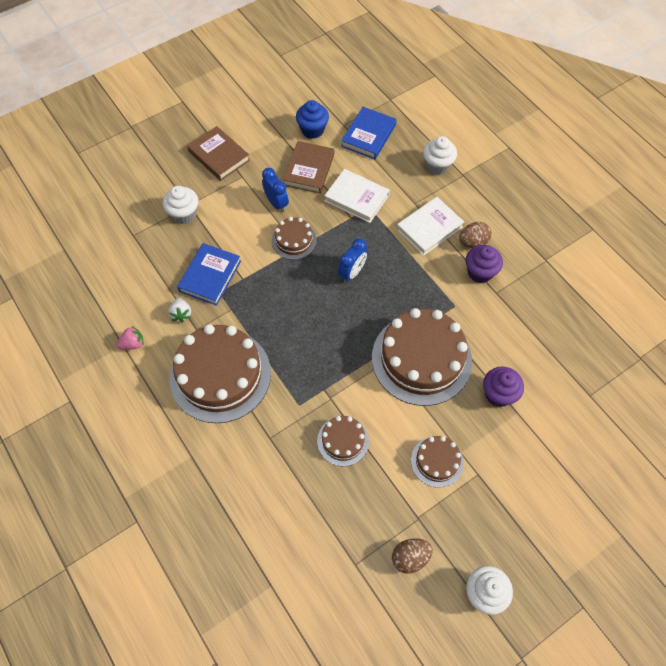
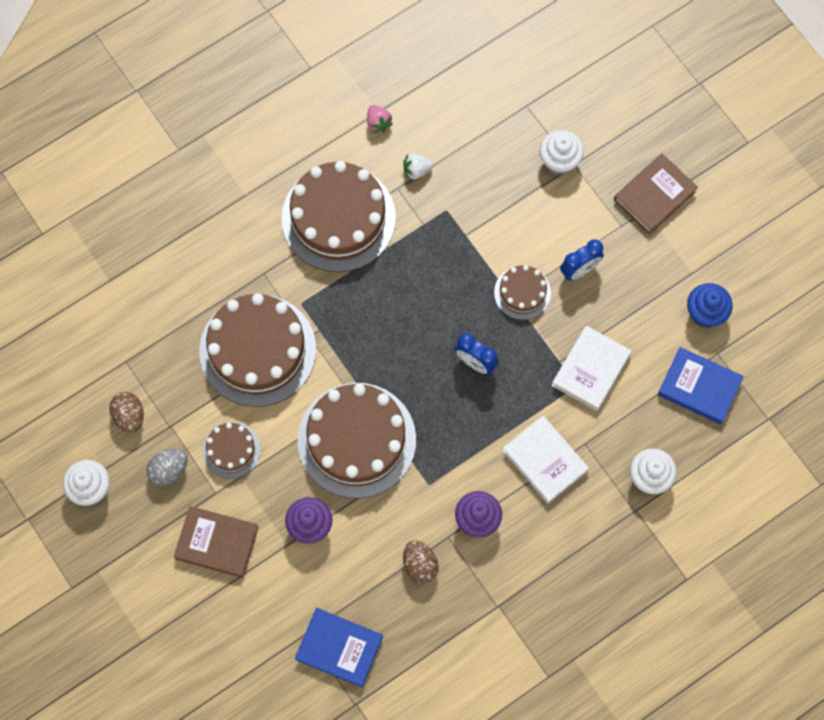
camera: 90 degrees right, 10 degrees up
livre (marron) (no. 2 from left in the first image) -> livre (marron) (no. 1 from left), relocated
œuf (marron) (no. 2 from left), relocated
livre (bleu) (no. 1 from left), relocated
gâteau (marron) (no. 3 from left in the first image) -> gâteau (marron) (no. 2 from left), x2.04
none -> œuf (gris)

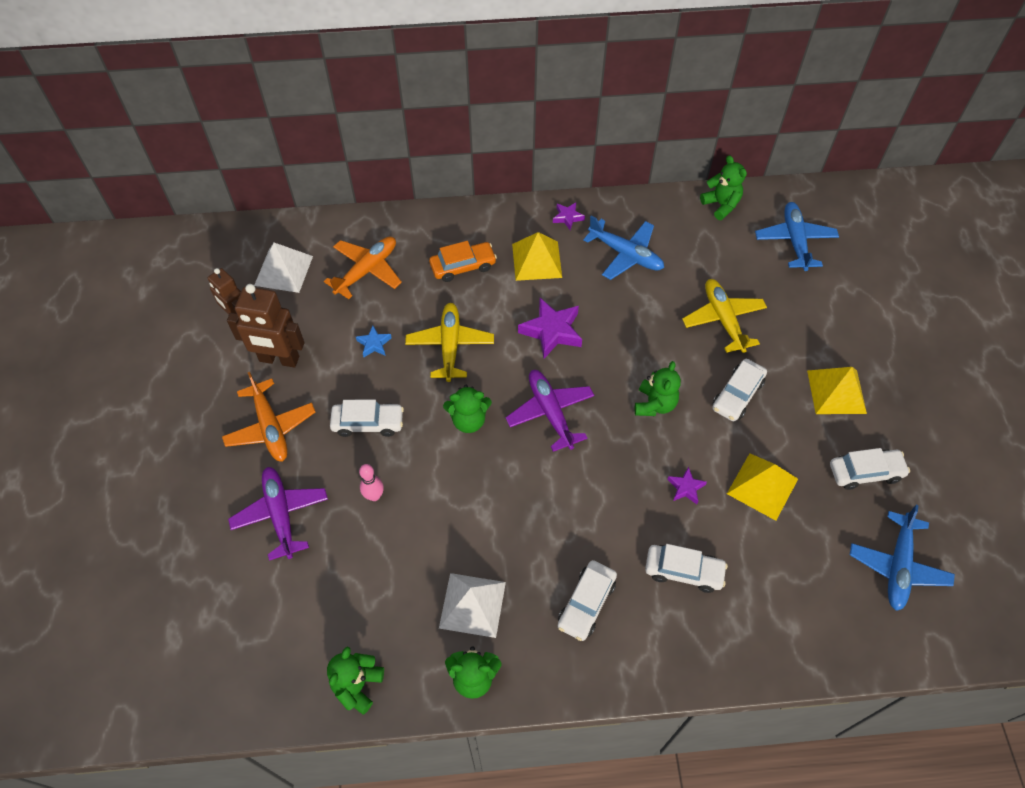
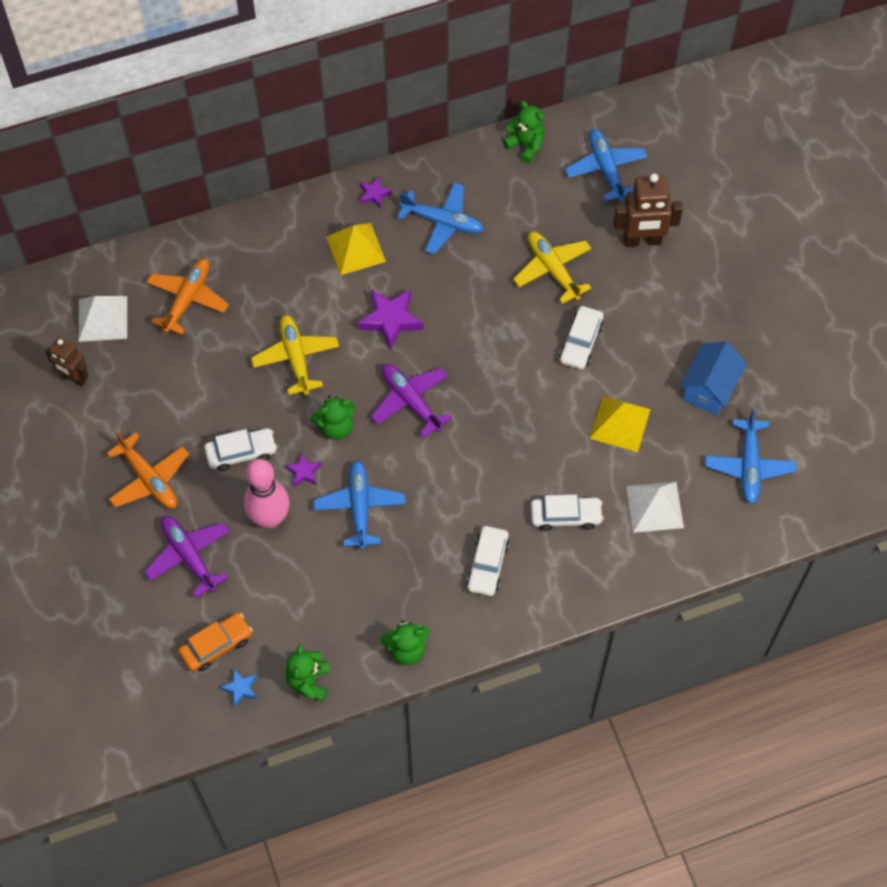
camera: 15 degrees left, 5 degrees up
voiture (orange), relocated
robot (marron) (no. 2 from left), relocated
étoile (bleu), relocated
ours en peluche (vert) (no. 4 from left) -> none
pyramide (jaune) (no. 3 from left) -> none
voiture (blanc) (no. 5 from left) -> maison (bleu)
quille (rose), x2.04
étoile (violet) (no. 3 from left in the first image) -> étoile (violet) (no. 1 from left), relocated
pyramide (blanc) (no. 2 from left), relocated
none -> avion (bleu) (no. 1 from left)

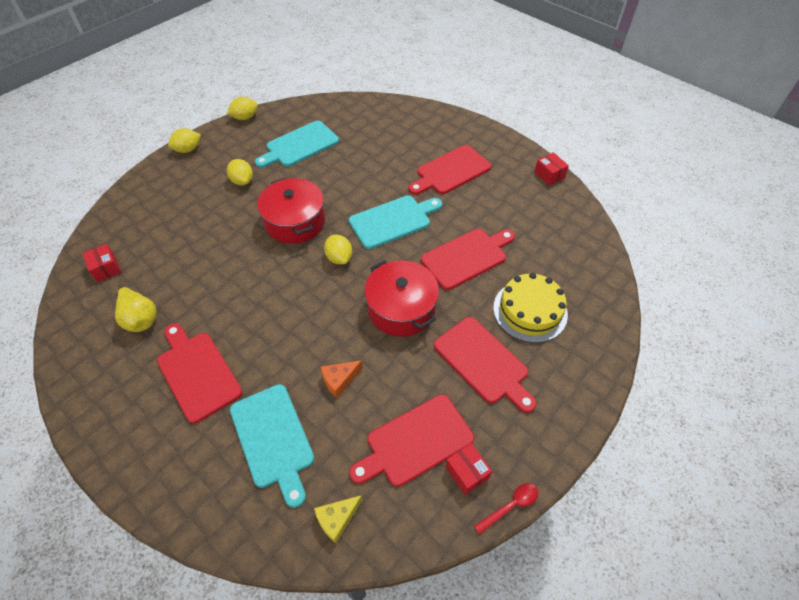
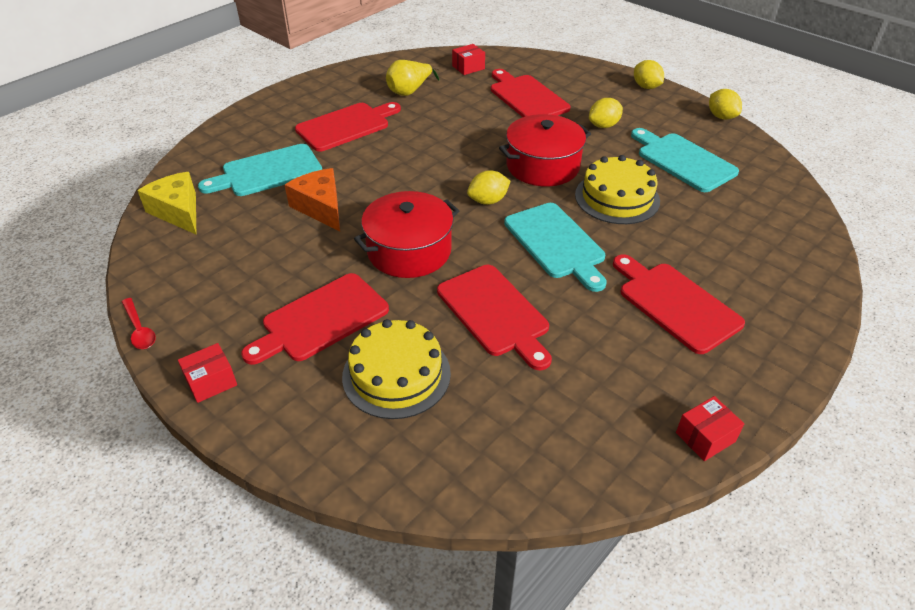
camera: 90 degrees right, 10 degrees down
fromage (orange), x1.58
planche à découper (rouge) (no. 2 from left in the first image) -> planche à découper (rouge) (no. 4 from left), relocated
boîte (rouge) (no. 2 from left in the first image) -> boîte (rouge) (no. 1 from left), relocated
fromage (jaune), x1.58
none -> gâteau (jaune) (no. 2 from left)

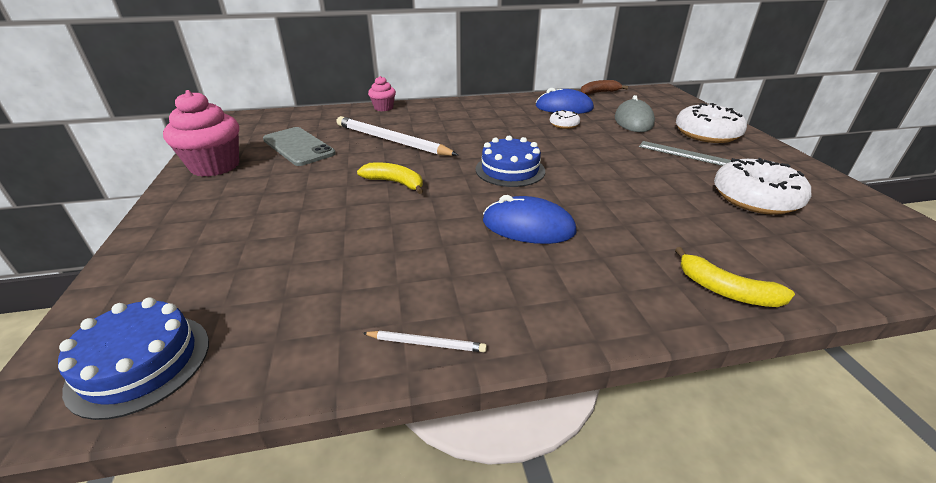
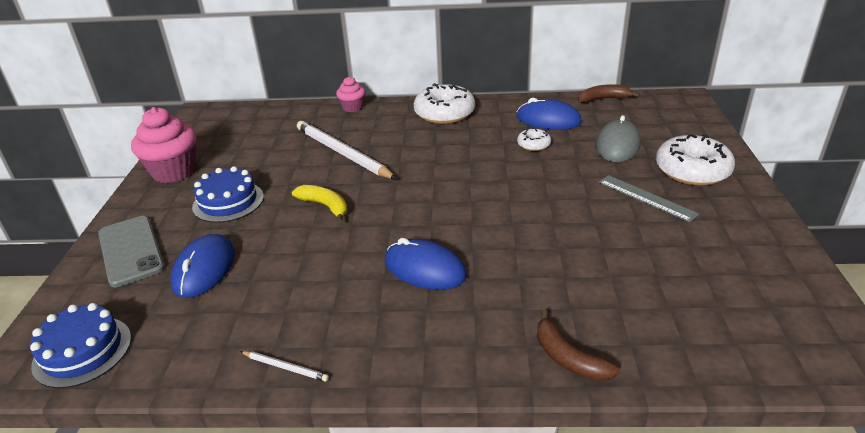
camera: 15 degrees right, 0 degrees up
téléphone (gris), relocated
gâteau (bleu) (no. 2 from left), relocated
beignet (blanc) (no. 3 from left in the first image) -> beignet (blanc) (no. 1 from left), relocated
banane (jaune) (no. 2 from left) -> banane (marron) (no. 1 from left)
none -> souris (bleu) (no. 1 from left)

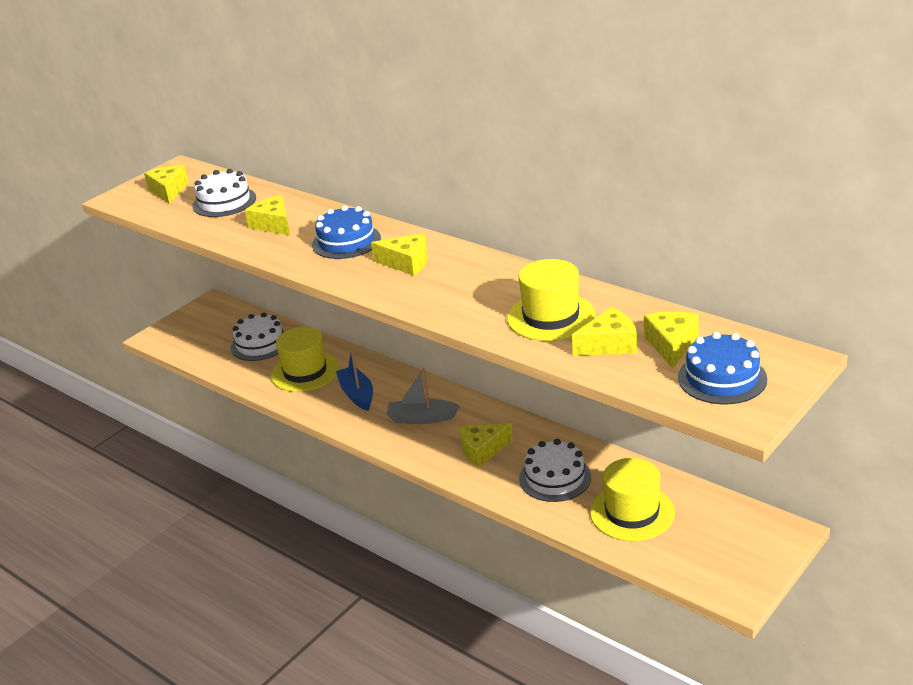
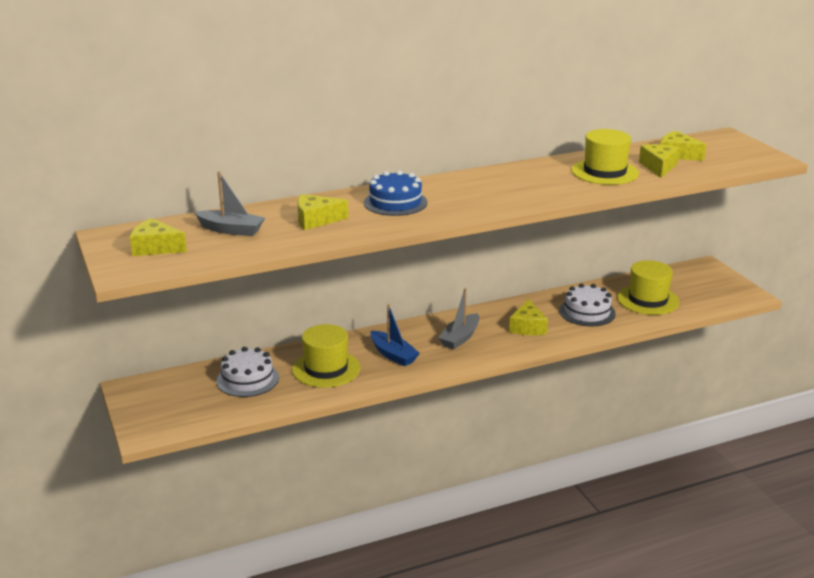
camera: 65 degrees left, 5 degrees down
gâteau (blanc) (no. 1 from left) -> bateau (gris) (no. 1 from left)
fromage (jaune) (no. 3 from left) -> none
gâteau (bleu) (no. 2 from left) -> none
bateau (bleu), 135 degrees counterclockwise

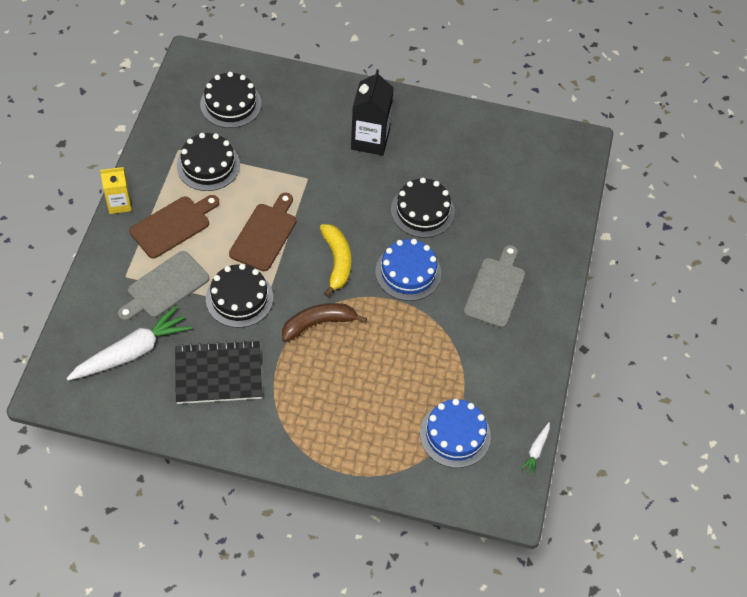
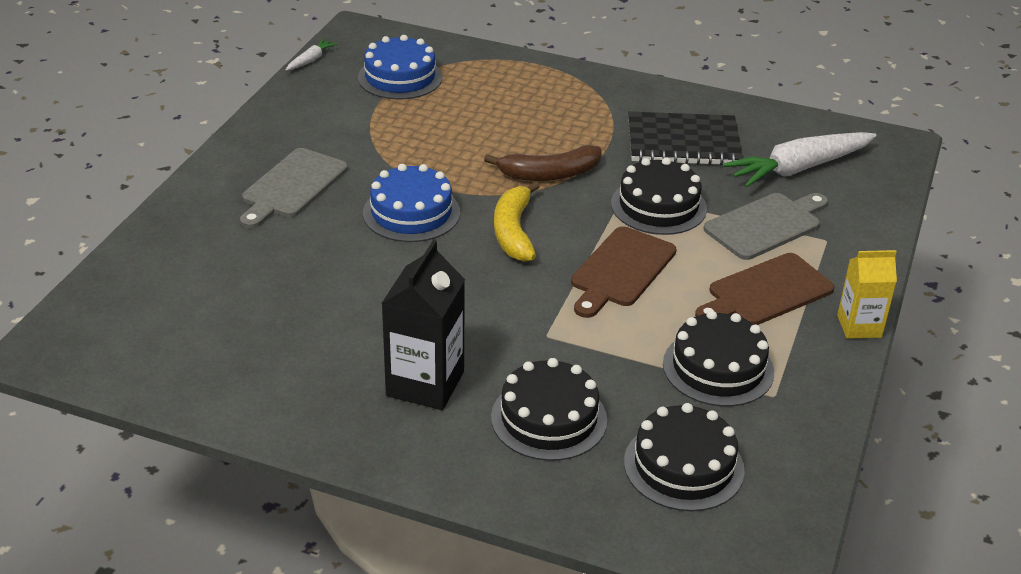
camera: 170 degrees left, 20 degrees down
gâteau (noir) (no. 4 from left in the first image) -> gâteau (noir) (no. 1 from left), relocated

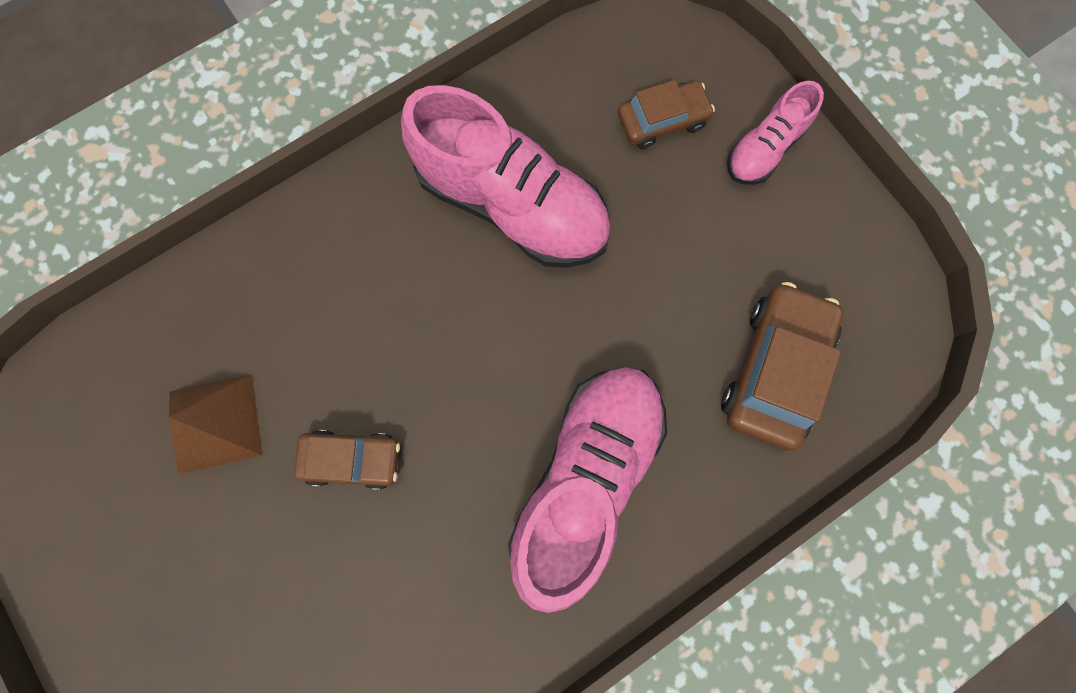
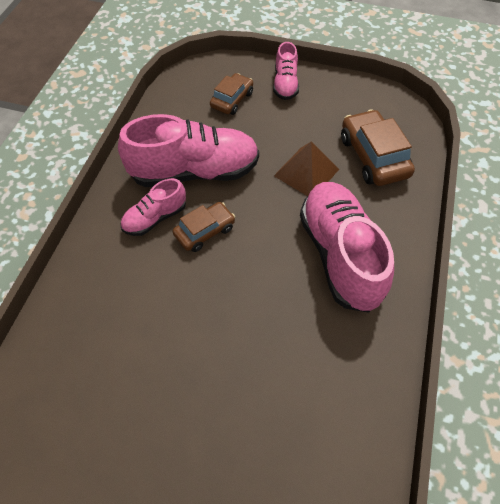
camera: 40 degrees left, 20 degrees down
pyramide (marron), relocated
voiture (marron) (no. 1 from left), relocated
none -> chaussure (rose) (no. 1 from left)

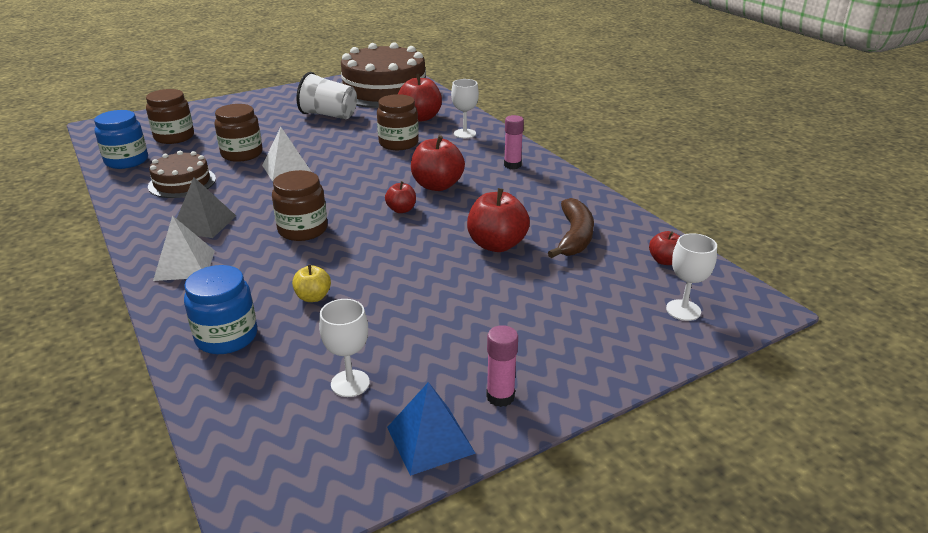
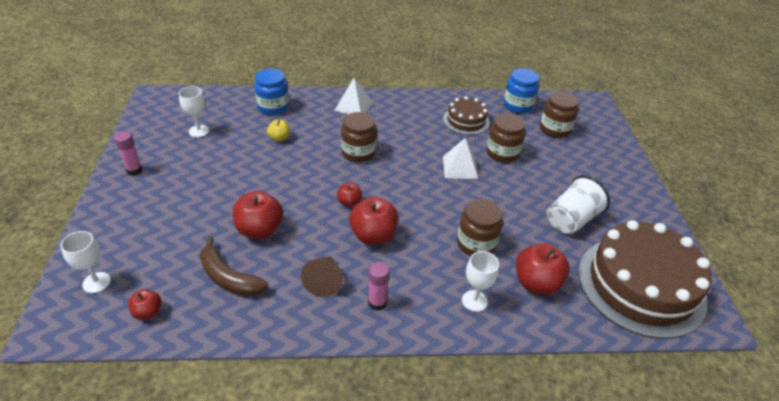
camera: 115 degrees right, 10 degrees up
pyramide (gris) -> none
pyramide (bleu) -> none
none -> cône (marron)

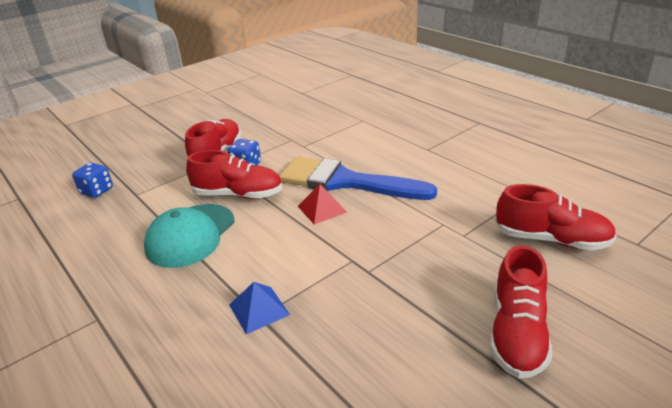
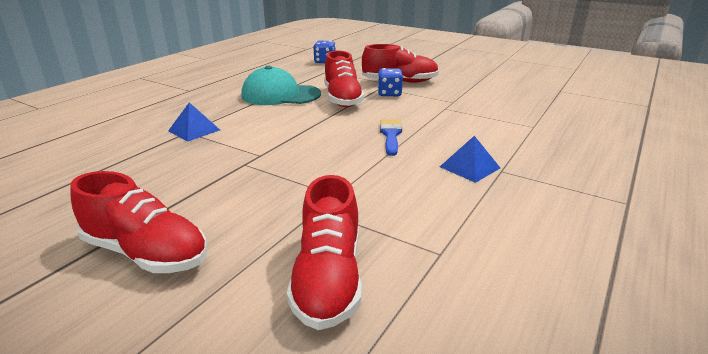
camera: 70 degrees right, 5 degrees down
pinceau (bleu), x0.46
pyramide (rouge) -> none
chaussure (rouge) (no. 3 from left in the first image) -> chaussure (rouge) (no. 1 from left), 150 degrees counterclockwise
none -> pyramide (bleu) (no. 2 from left)

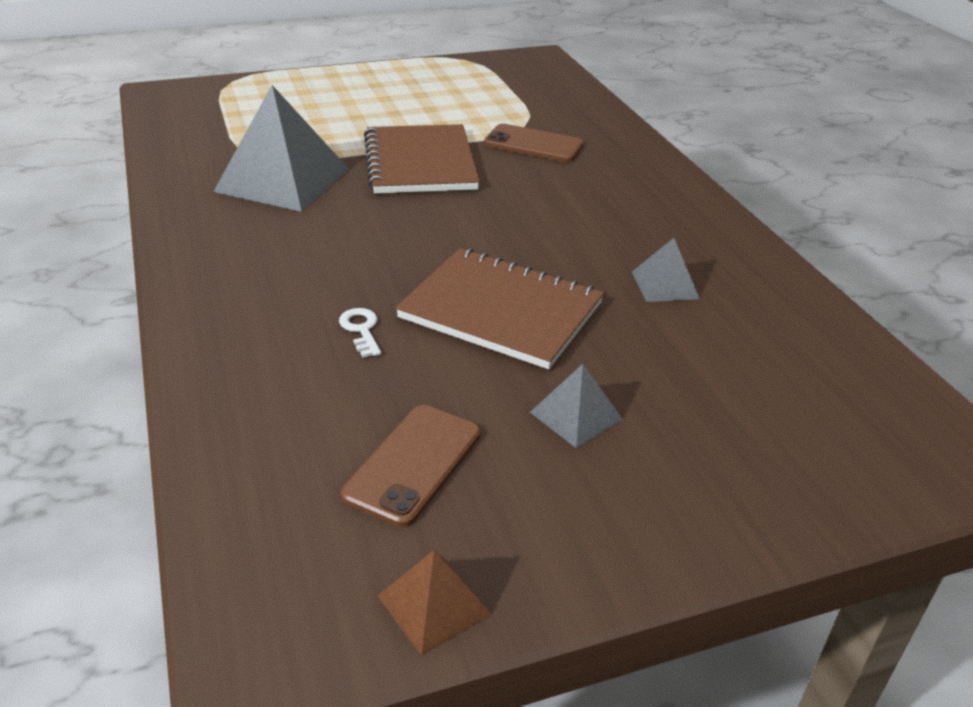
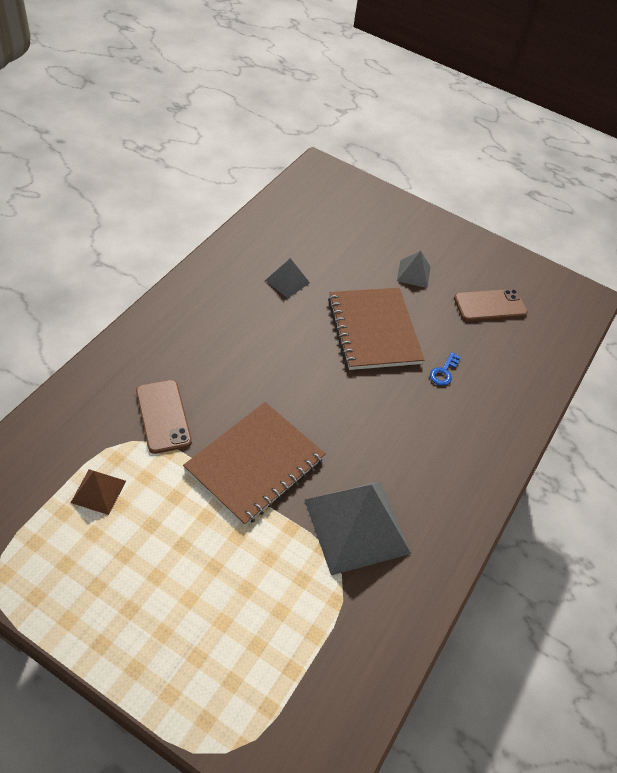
camera: 135 degrees left, 15 degrees up
clé (blanc) -> clé (bleu)
pyramide (marron), relocated

